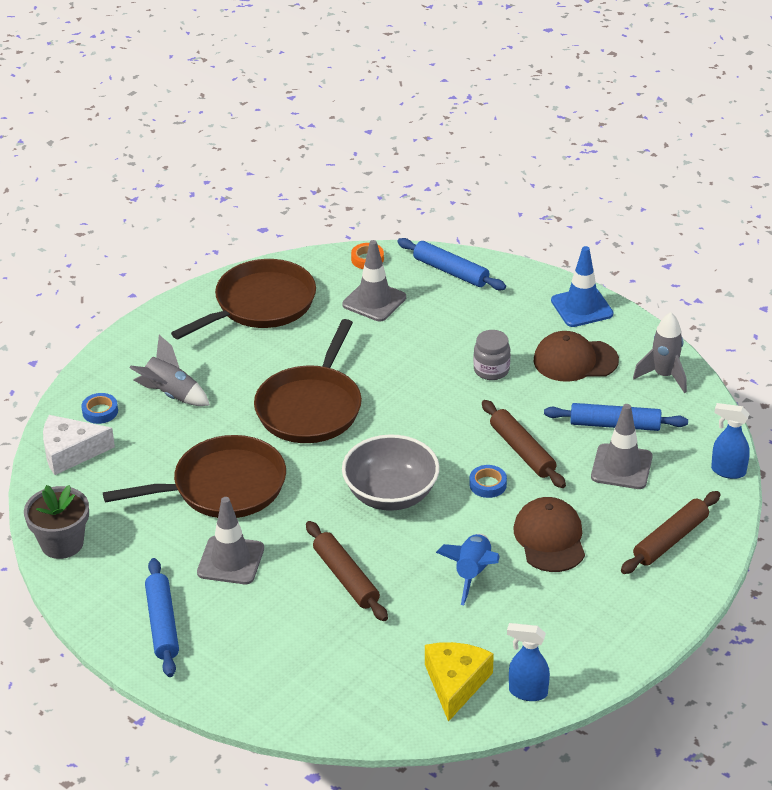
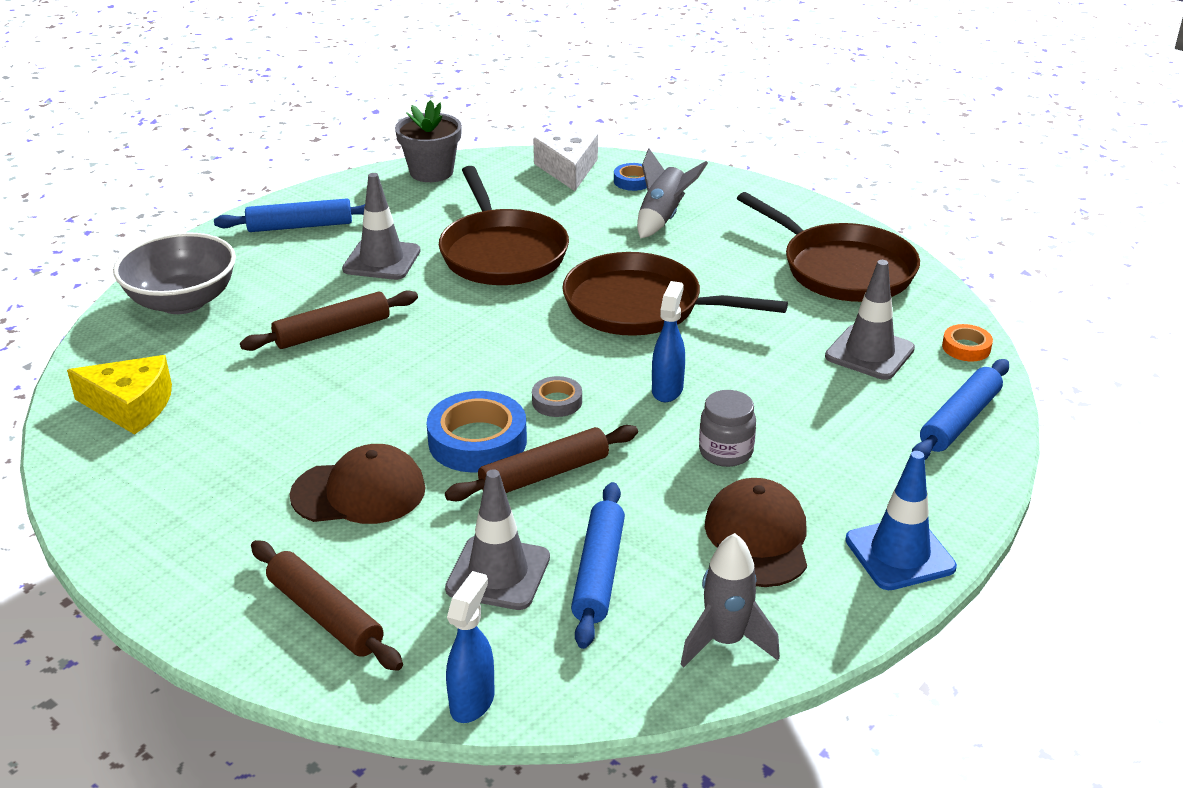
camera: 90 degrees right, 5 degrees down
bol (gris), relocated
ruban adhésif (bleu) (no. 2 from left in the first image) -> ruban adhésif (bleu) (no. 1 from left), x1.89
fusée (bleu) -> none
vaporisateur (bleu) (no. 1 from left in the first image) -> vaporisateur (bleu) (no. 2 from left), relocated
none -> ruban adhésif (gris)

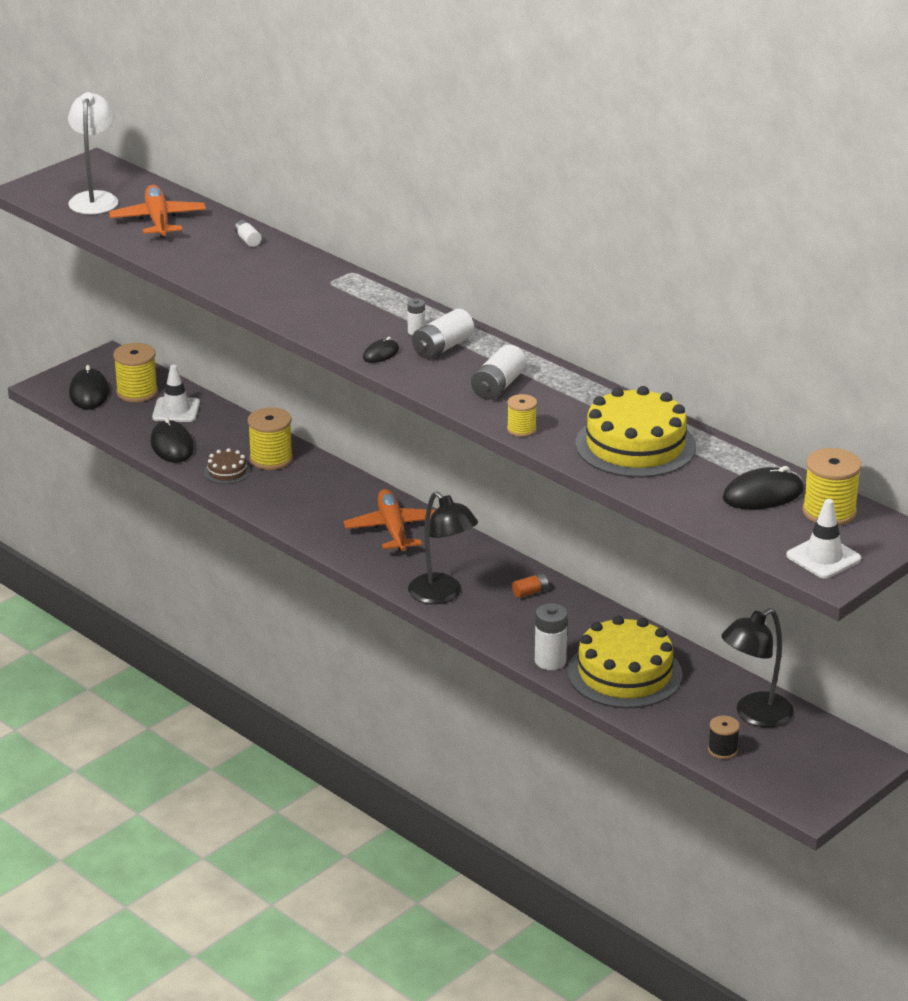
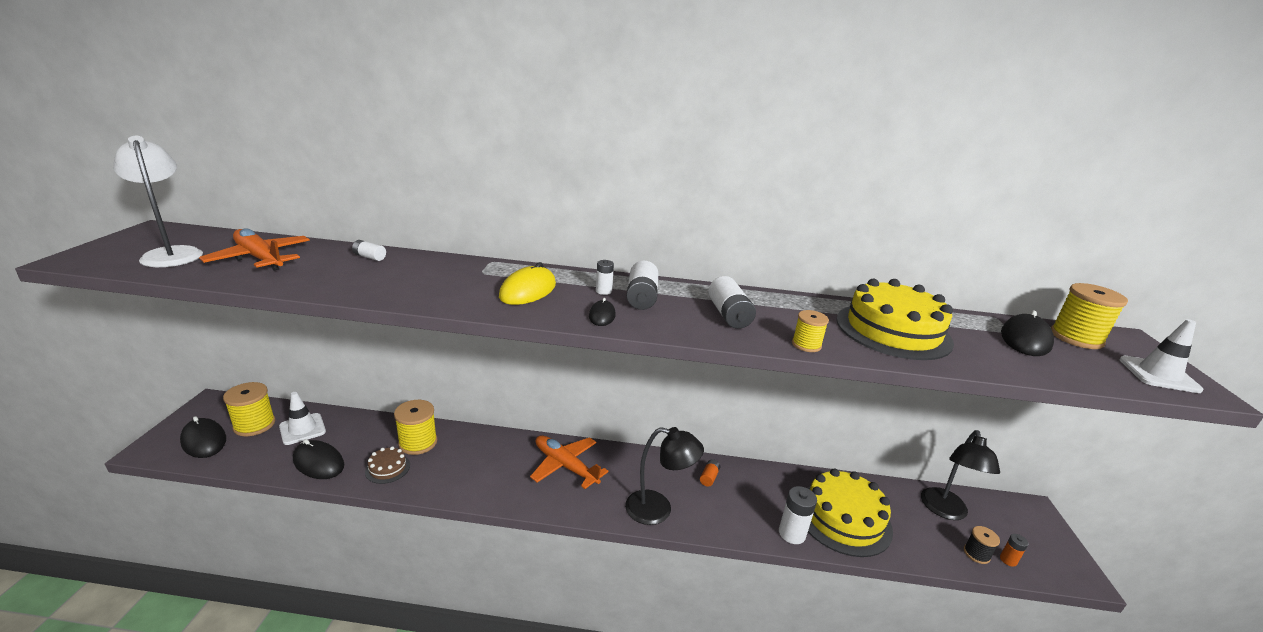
camera: 40 degrees left, 5 degrees down
none -> souris (jaune)
none -> pile (orange) (no. 2 from left)

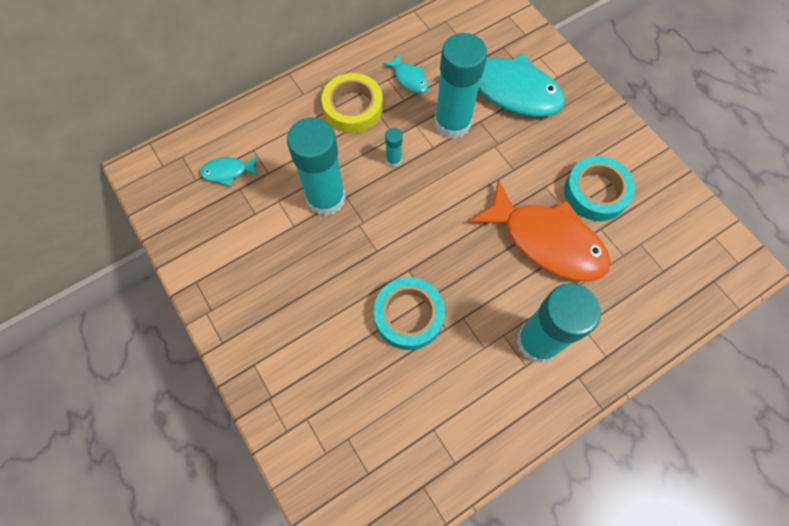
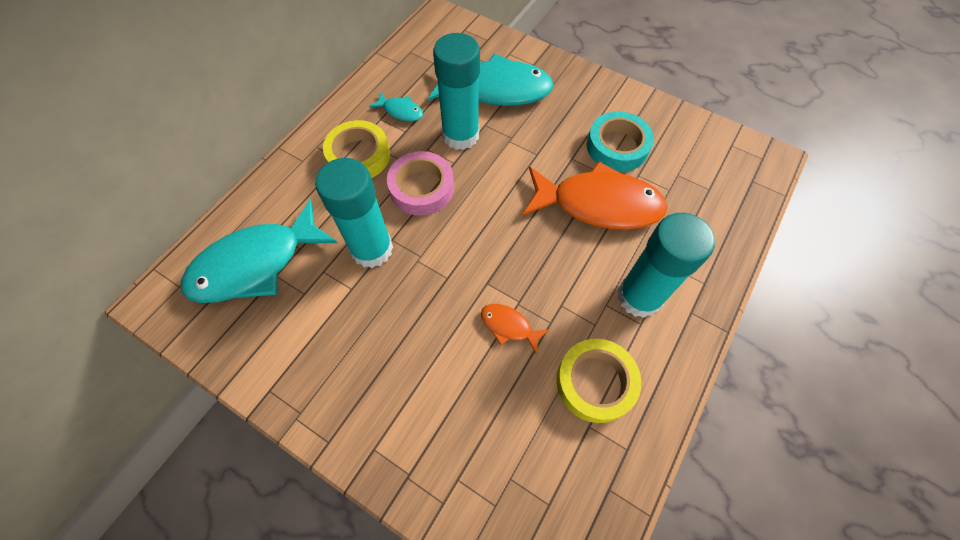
camera: 25 degrees left, 5 degrees down
bâton de colle (turquoise) (no. 2 from left) -> ruban adhésif (rose)
poisson (turquoise) (no. 1 from left), x2.28
ruban adhésif (turquoise) (no. 1 from left) -> poisson (orange) (no. 1 from left)
none -> ruban adhésif (jaune) (no. 2 from left)

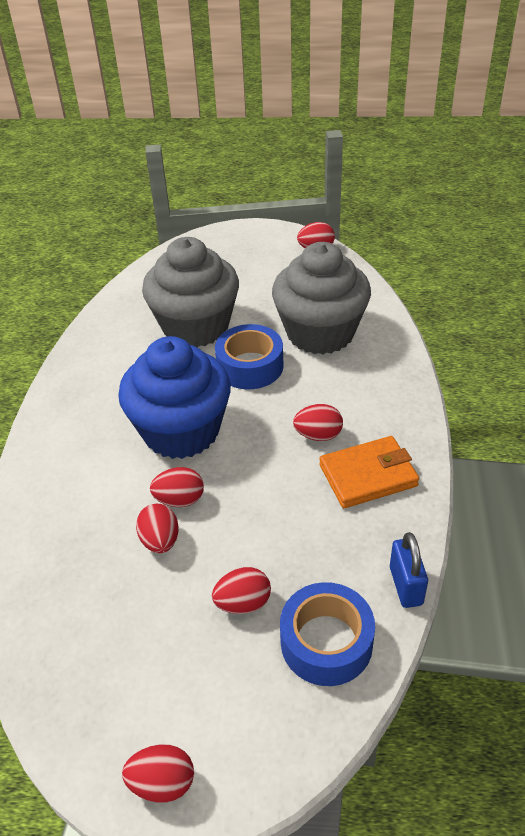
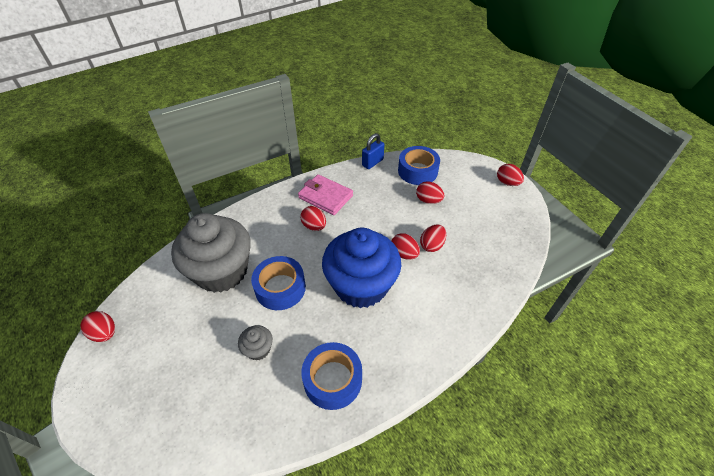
camera: 130 degrees left, 5 degrees up
muffin (gris) (no. 1 from left in the first image) -> muffin (gris) (no. 2 from left), x0.41
portefeuille (orange) -> portefeuille (rose)
none -> ruban adhésif (bleu) (no. 2 from left)

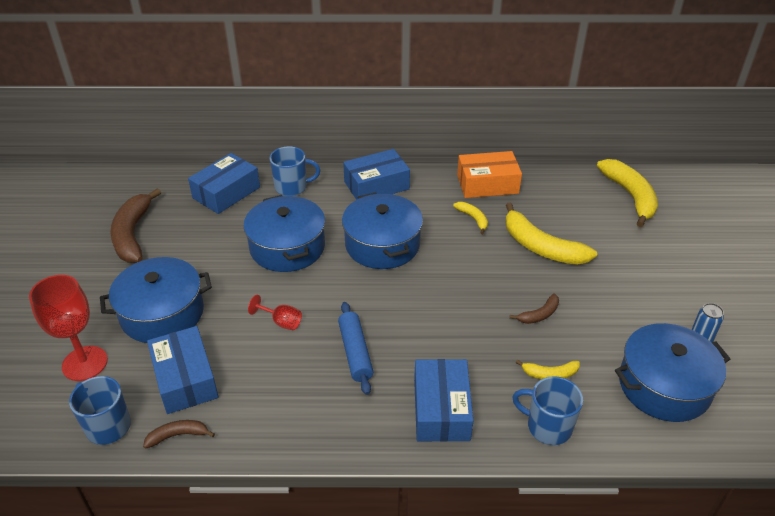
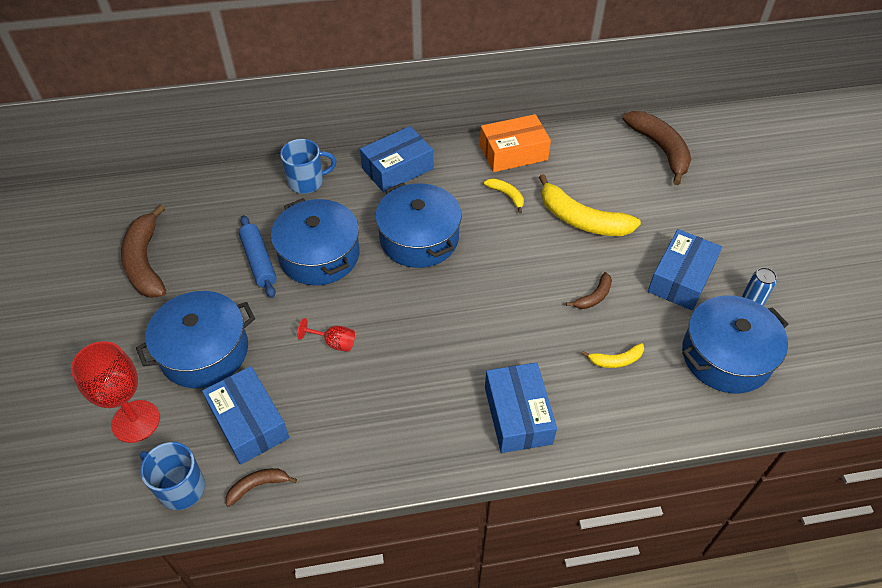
camera: 10 degrees left, 10 degrees up
boîte (bleu) (no. 2 from left in the first image) -> boîte (bleu) (no. 4 from left), relocated
banane (jaune) (no. 4 from left) -> banane (marron) (no. 4 from left)
rouleau à pâtisserie (bleu), relocated
tasse (bleu) (no. 3 from left) -> none

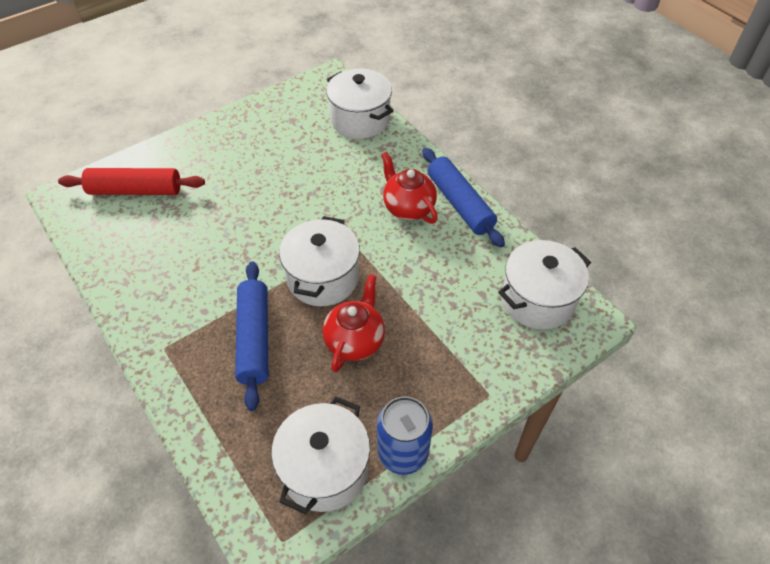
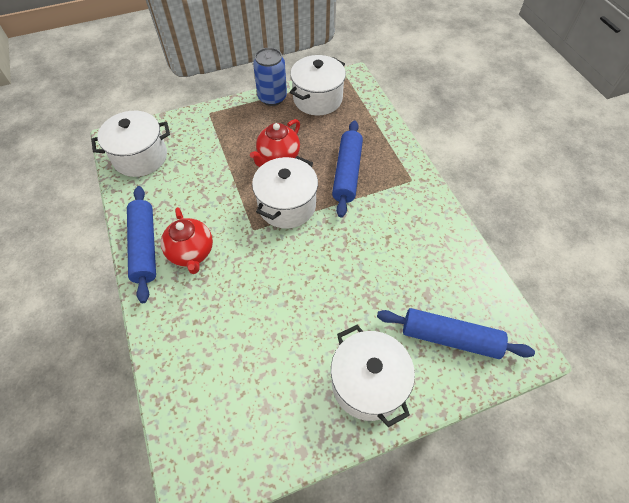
camera: 165 degrees left, 5 degrees up
marmite (blanc) (no. 3 from left in the first image) -> marmite (blanc) (no. 4 from left), relocated
rouleau à pâtisserie (rouge) -> rouleau à pâtisserie (bleu) (no. 3 from left)

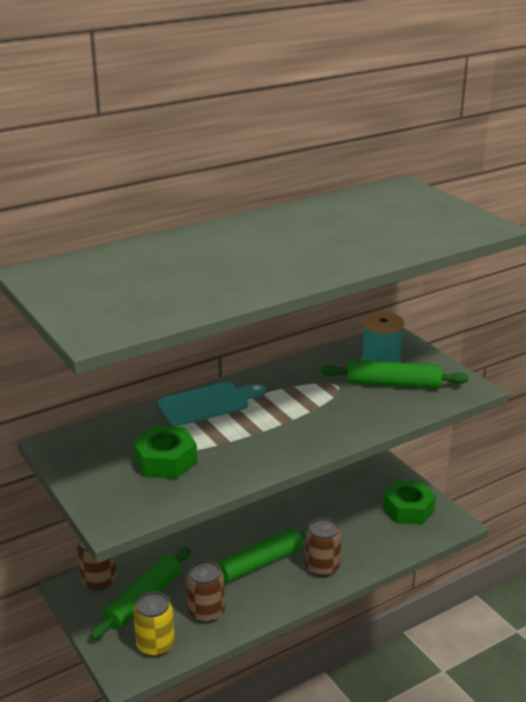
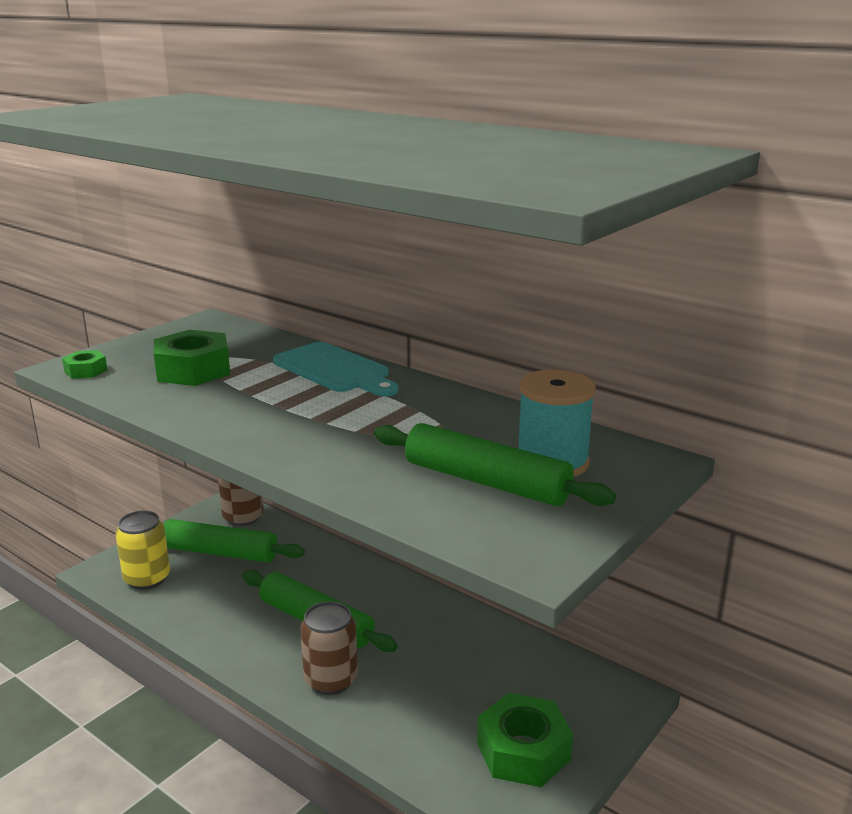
camera: 70 degrees right, 5 degrees down
rouleau à pâtisserie (vert) (no. 3 from left), 45 degrees counterclockwise
canette (marron) (no. 2 from left) -> none
none -> écrou (vert) (no. 1 from left)

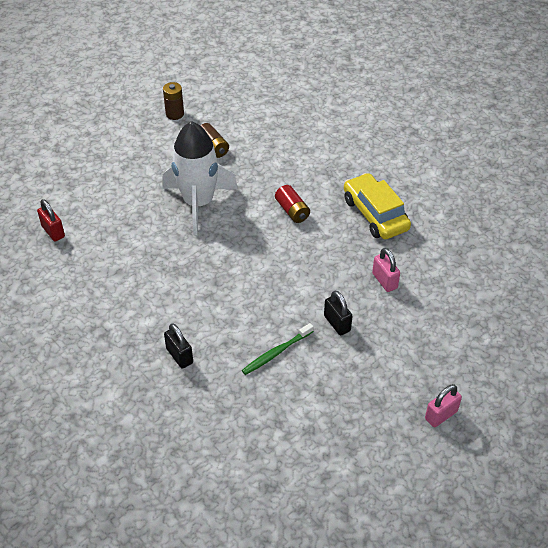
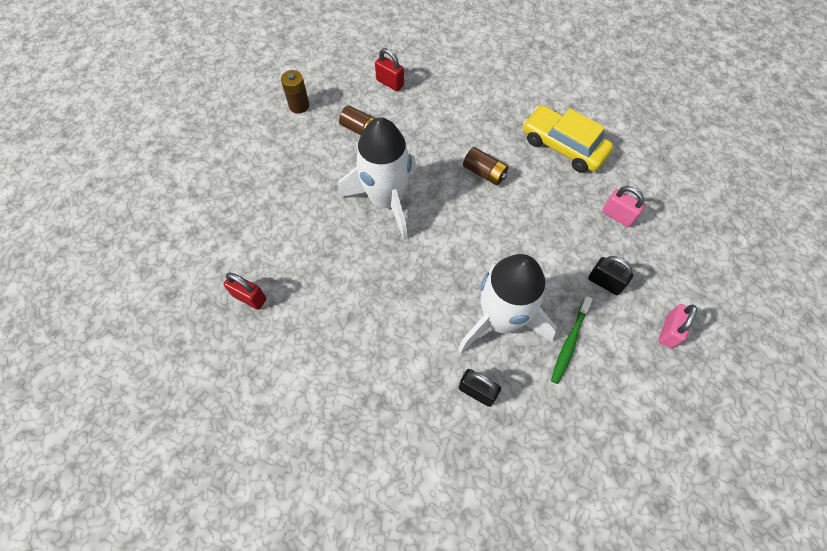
camera: 25 degrees left, 15 degrees up
pile (rouge) -> pile (marron) (no. 3 from left)
cadenas (rose) (no. 2 from left), relocated
none -> cadenas (rouge) (no. 2 from left)
none -> fusée (blanc) (no. 2 from left)

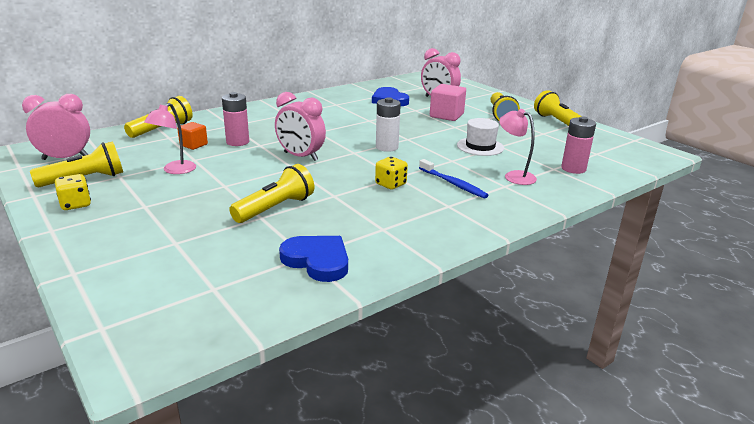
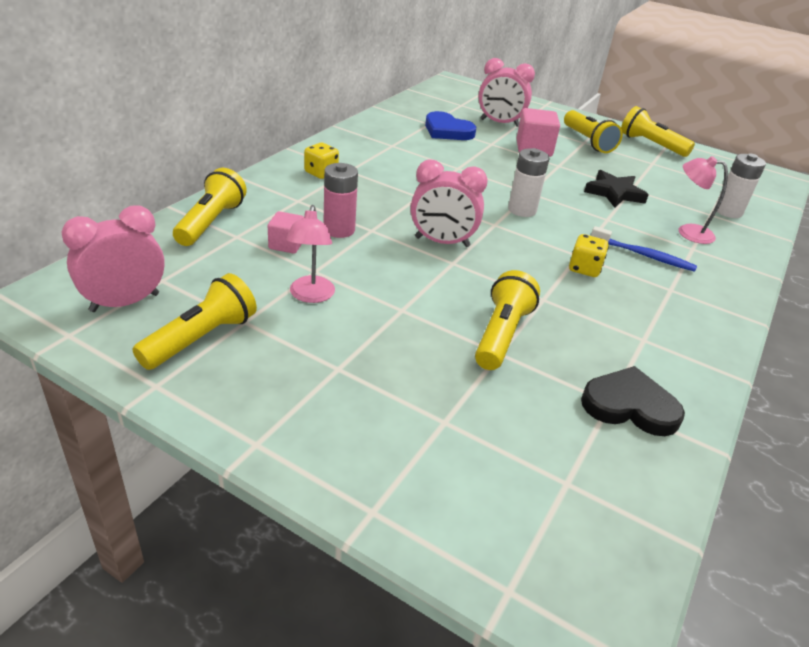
camera: 25 degrees left, 10 degrees up
pile (rose) (no. 2 from left) -> pile (blanc) (no. 2 from left)
chapeau (blanc) -> étoile (noir)
cube (orange) -> cube (rose) (no. 1 from left)
dé (jaune) (no. 1 from left), relocated
cœur (bleu) (no. 1 from left) -> cœur (noir)

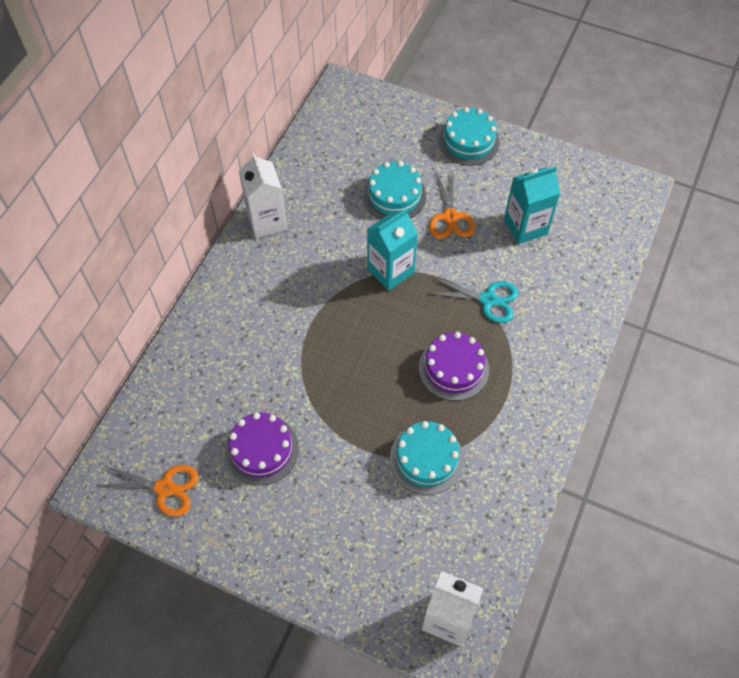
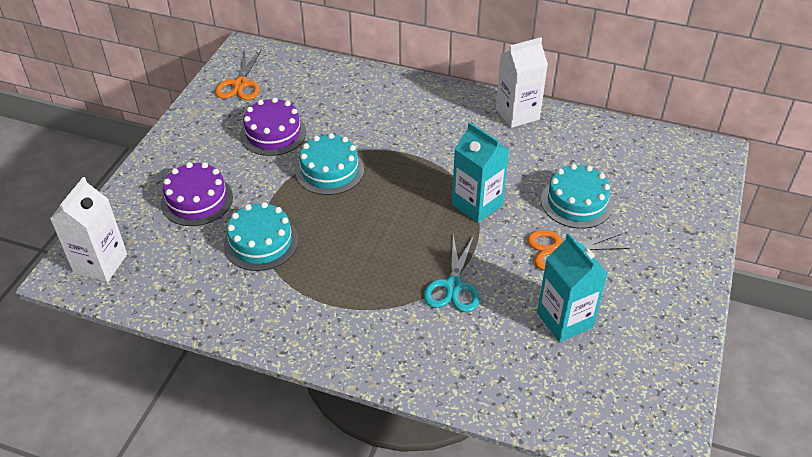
camera: 85 degrees right, 15 degrees down
gâteau (turquoise) (no. 3 from left in the first image) -> gâteau (turquoise) (no. 2 from left), relocated
gâteau (violet) (no. 2 from left in the first image) -> gâteau (violet) (no. 1 from left), relocated

